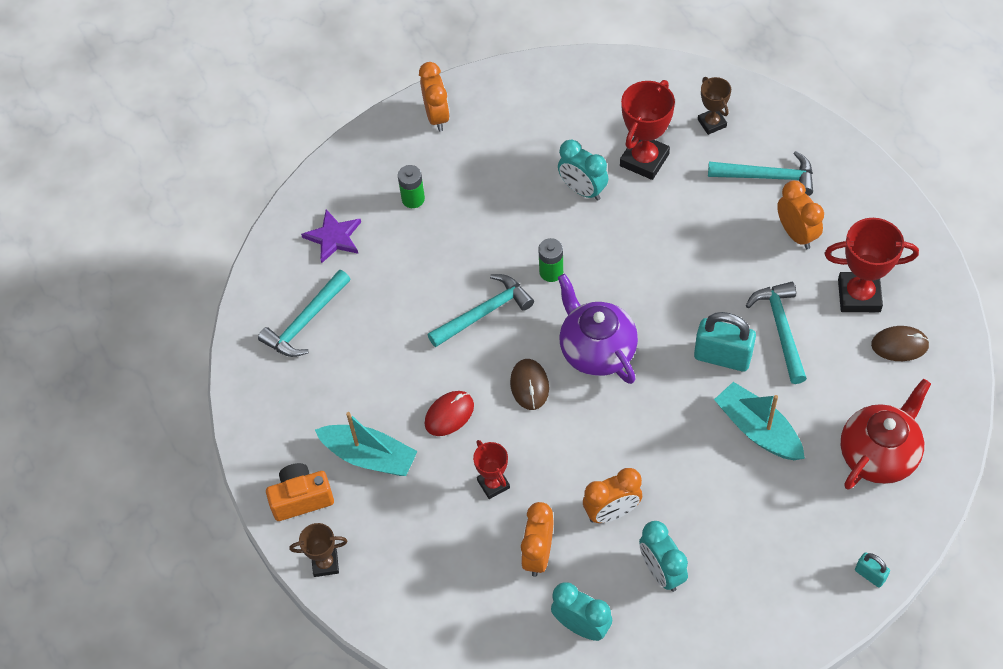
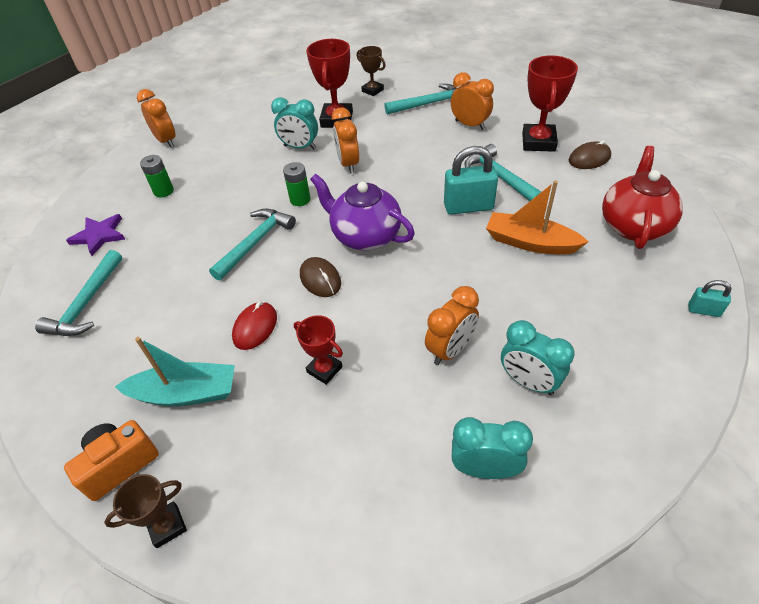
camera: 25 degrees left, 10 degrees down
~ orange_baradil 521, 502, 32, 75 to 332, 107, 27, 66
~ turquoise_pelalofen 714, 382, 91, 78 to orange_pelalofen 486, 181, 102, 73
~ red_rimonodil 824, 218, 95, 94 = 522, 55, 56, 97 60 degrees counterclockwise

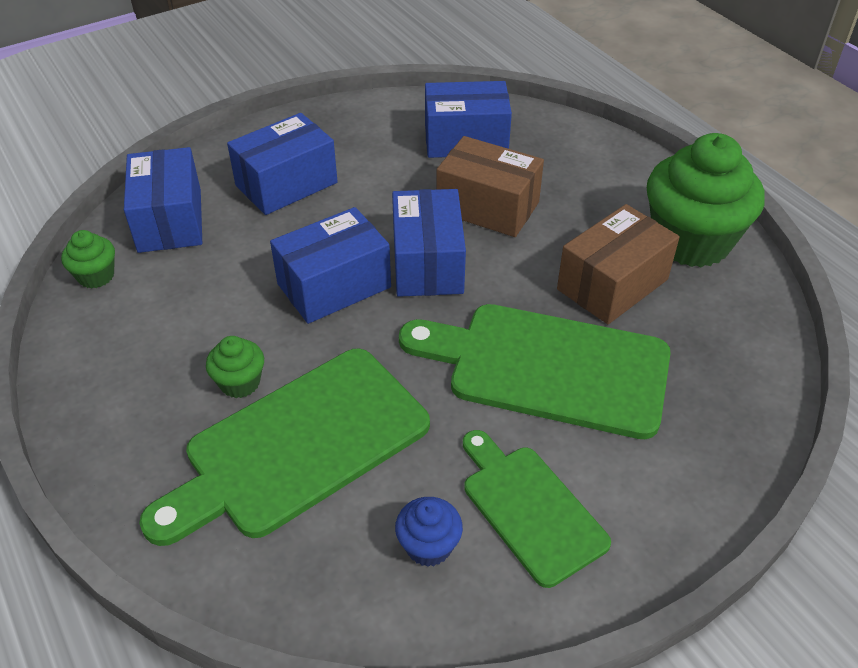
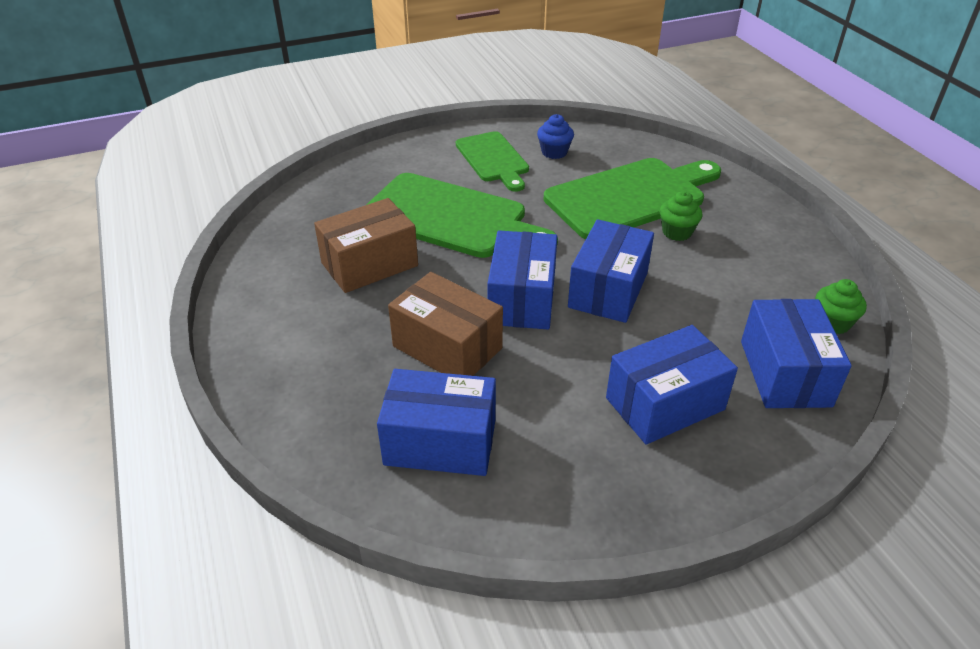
camera: 170 degrees left, 5 degrees down
~ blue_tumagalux 270, 207, 121, 117 = 568, 219, 86, 104 45 degrees counterclockwise
- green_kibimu 647, 133, 118, 134

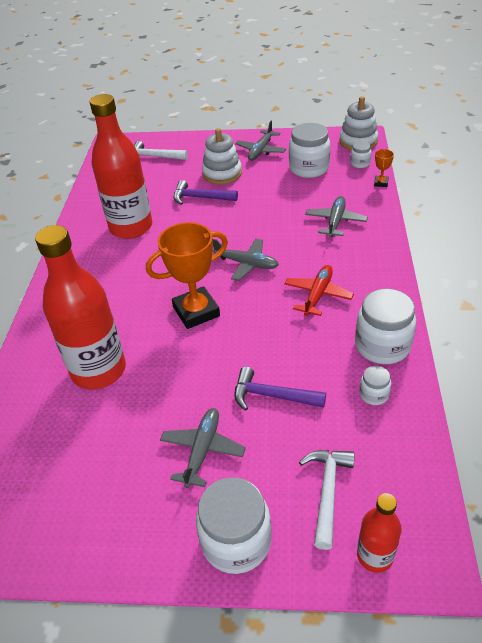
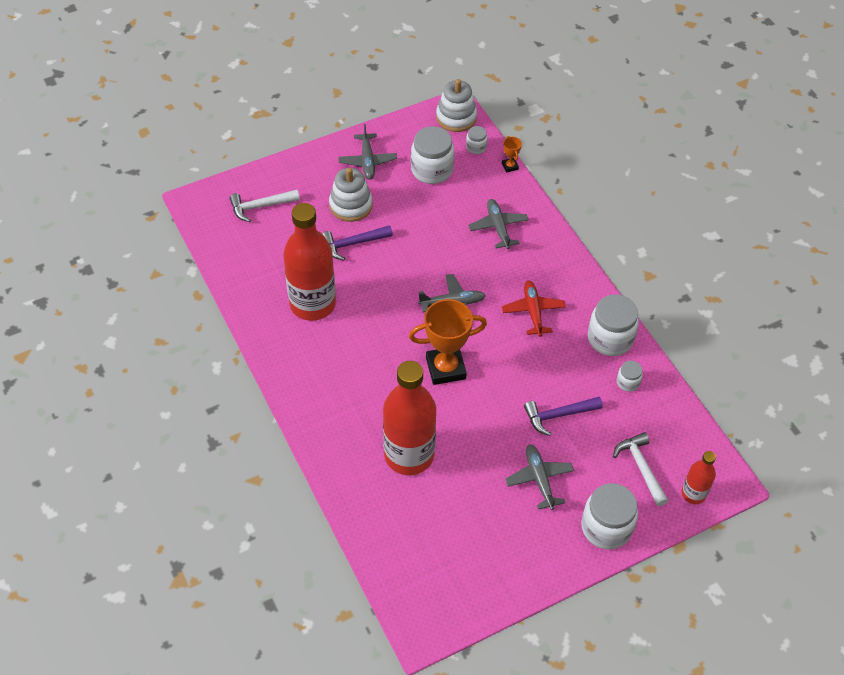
camera: 35 degrees left, 10 degrees up
~ orange_rimonodil 146, 222, 82, 107 = 409, 299, 78, 86 45 degrees clockwise

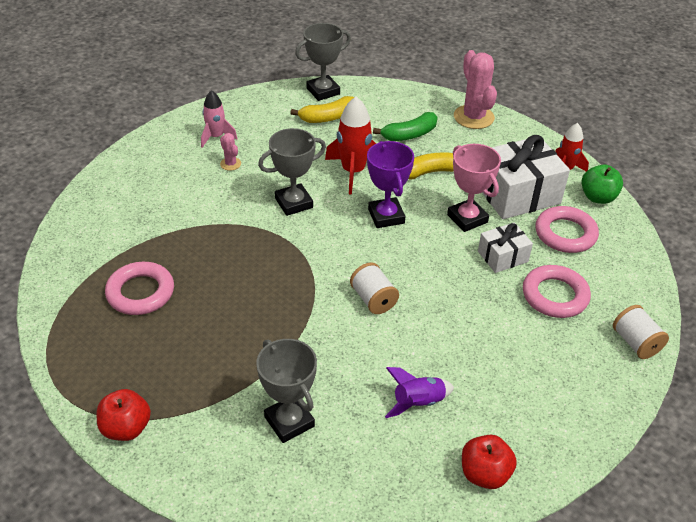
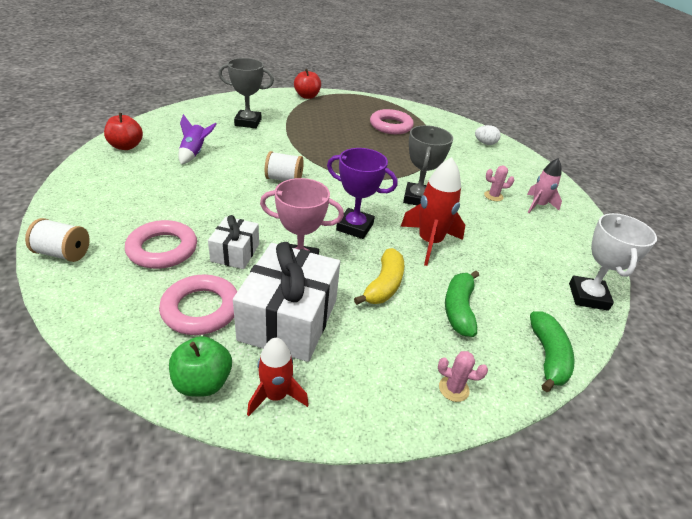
camera: 125 degrees right, 5 degrees down
~ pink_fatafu 454, 50, 43, 79 = 438, 351, 50, 51 x0.48
+ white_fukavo 475, 125, 26, 20
+ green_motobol 530, 311, 45, 81
~ grey_rimonodil 295, 23, 56, 78 to white_rimonodil 569, 213, 88, 98
- yellow_motobol 290, 96, 64, 27

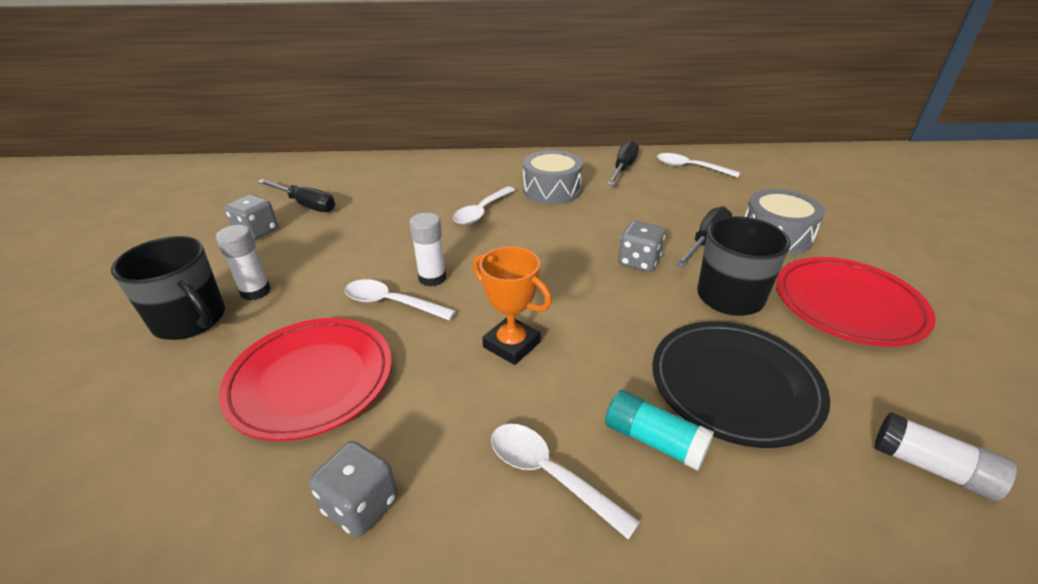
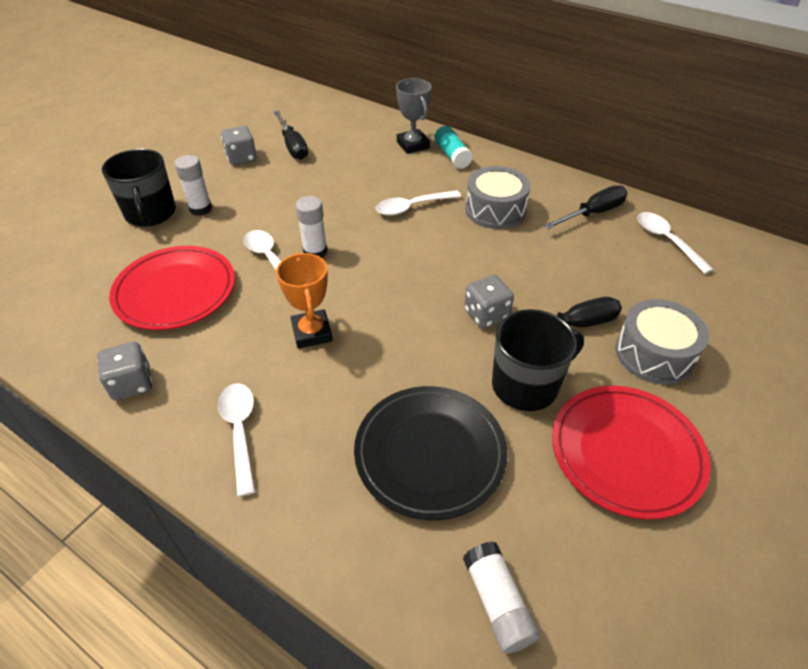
camera: 35 degrees right, 10 degrees up
+ grey_rimonodil 396, 78, 36, 76
~ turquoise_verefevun 605, 390, 109, 81 to 434, 126, 39, 43

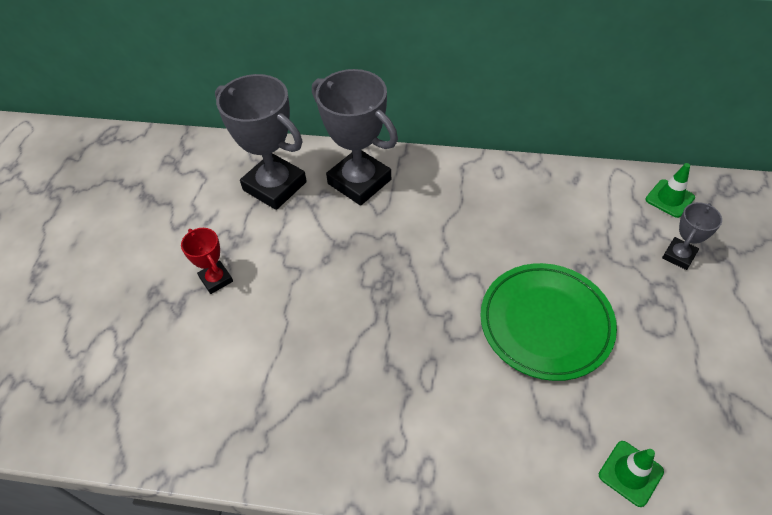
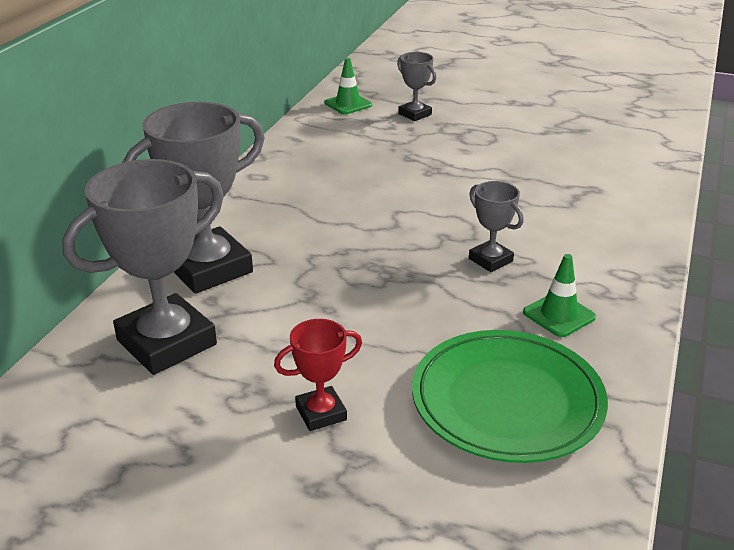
camera: 80 degrees left, 20 degrees down
~ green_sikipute 481, 263, 136, 118 to 412, 330, 196, 133
+ grey_rimonodil 469, 181, 55, 91
~ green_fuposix 599, 441, 65, 66 to 523, 254, 73, 83

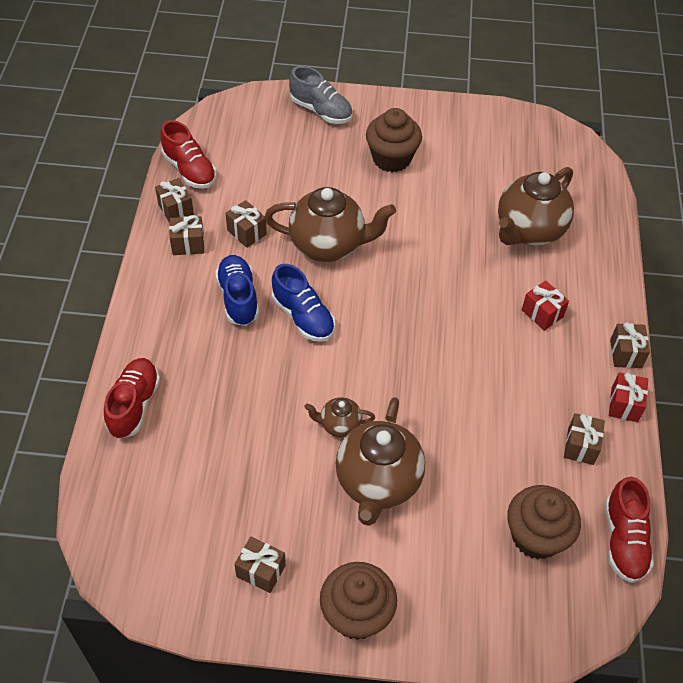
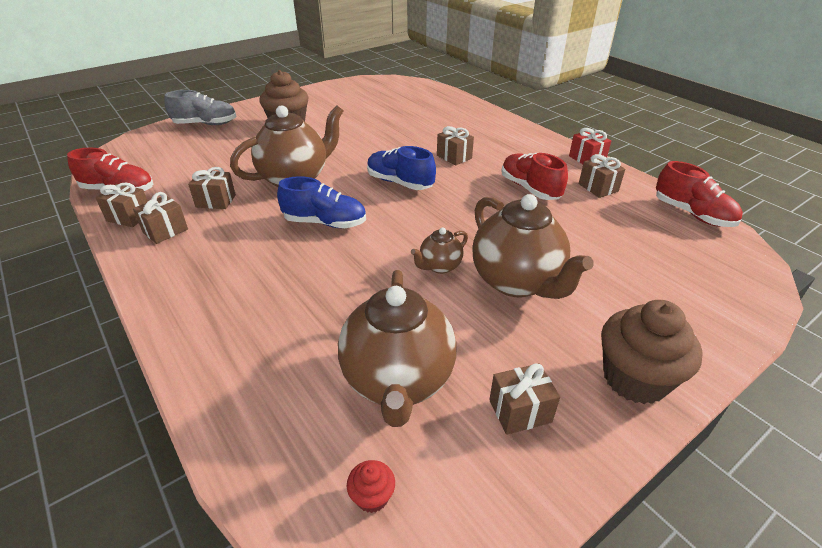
camera: 40 degrees left, 15 degrees down
~ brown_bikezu 498, 167, 76, 79 to 338, 270, 119, 157
+ red_kibimu 347, 460, 48, 53
~ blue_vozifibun 215, 255, 44, 71 to 367, 146, 69, 44
~ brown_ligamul 610, 322, 40, 46 to 437, 126, 37, 40
~ red_vozifibun 104, 358, 56, 81 to 502, 153, 66, 47
- brown_kibimu 507, 485, 74, 75
- red_ligamul 522, 281, 47, 50

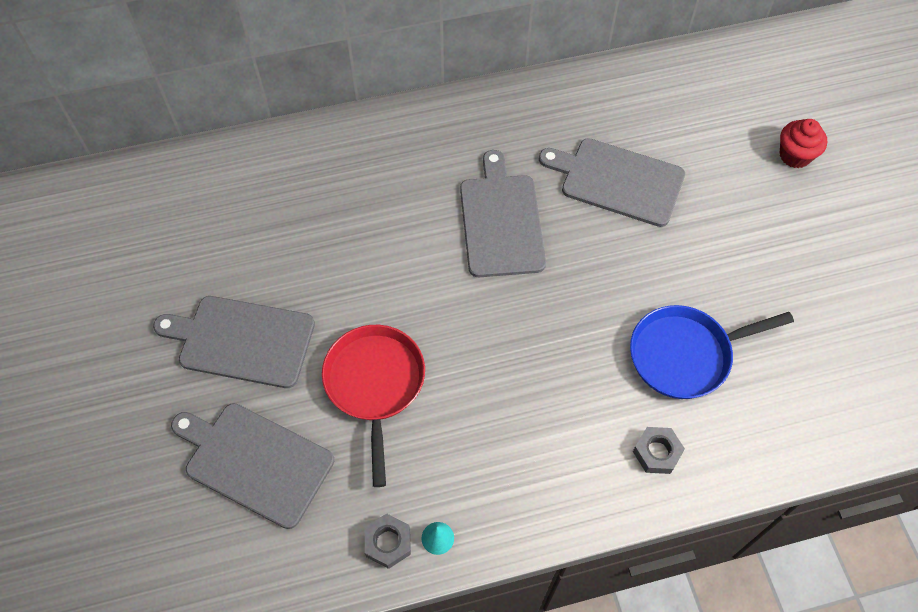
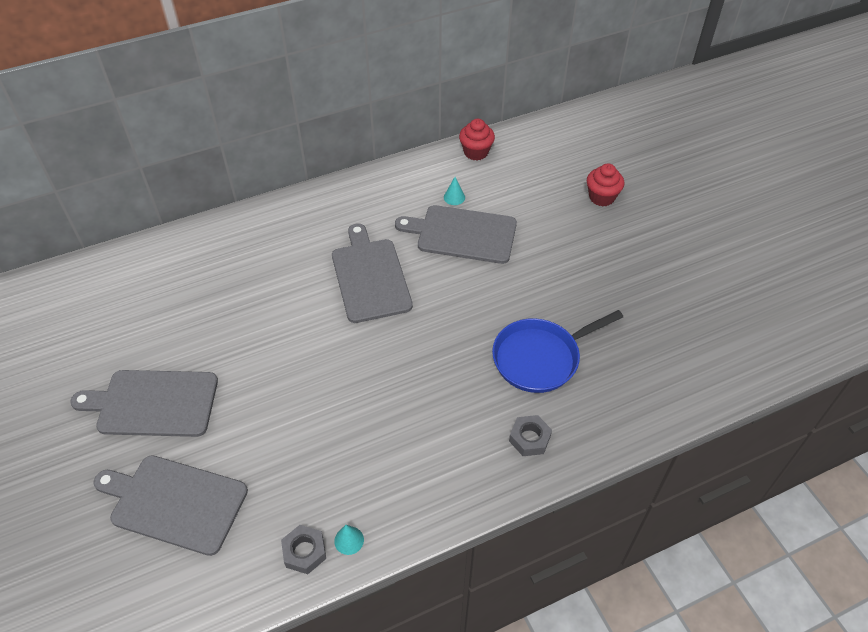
camera: 10 degrees left, 10 degrees down
+ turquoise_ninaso 444, 177, 21, 28
+ red_kibimu 459, 119, 36, 41
- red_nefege 322, 325, 103, 162

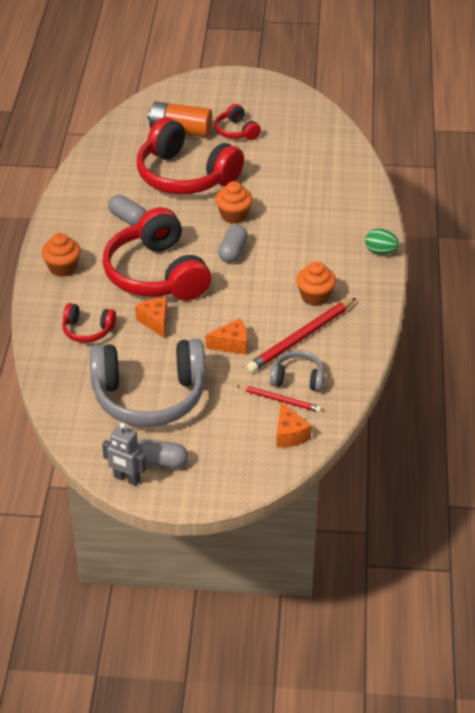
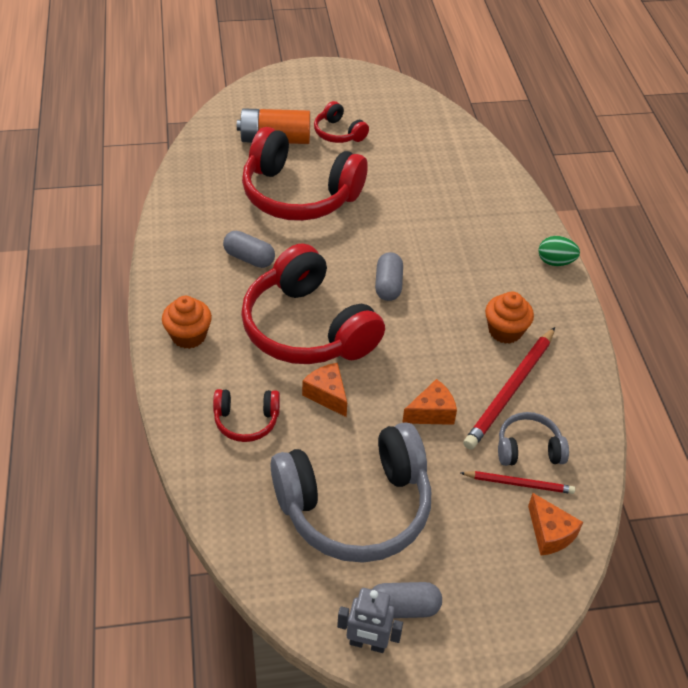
camera: 15 degrees left, 5 degrees up
- orange_kibimu 215, 181, 38, 43

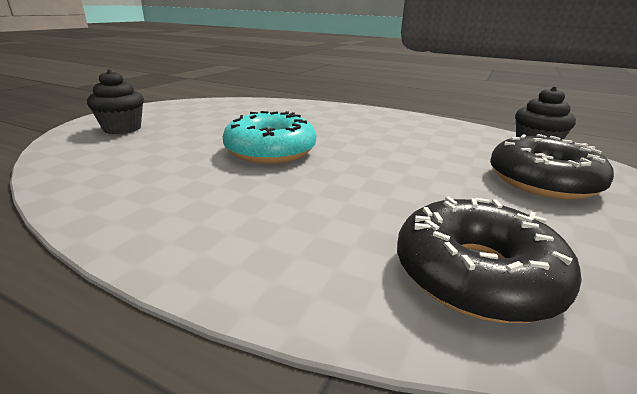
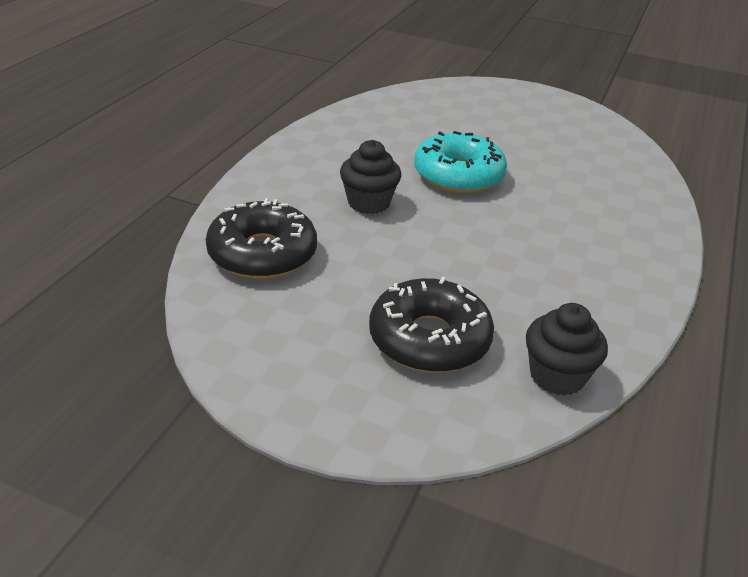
camera: 85 degrees right, 10 degrees up
~ black_kibimu 87, 69, 57, 65 to 340, 140, 61, 74

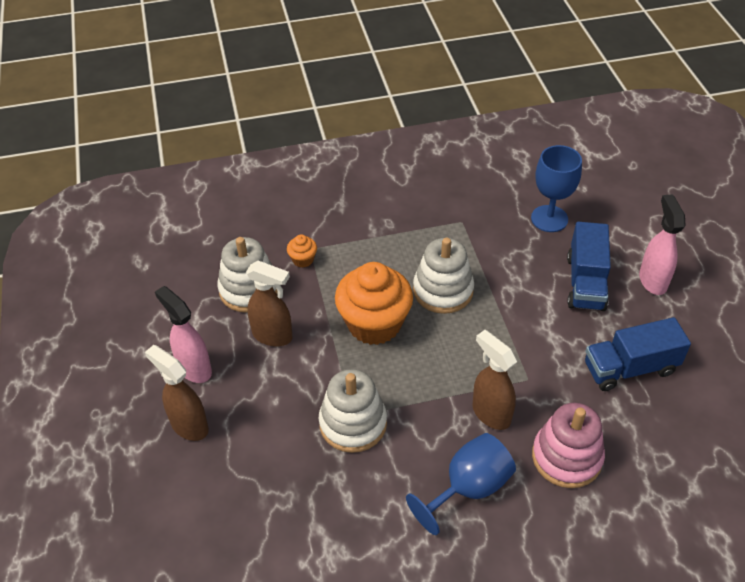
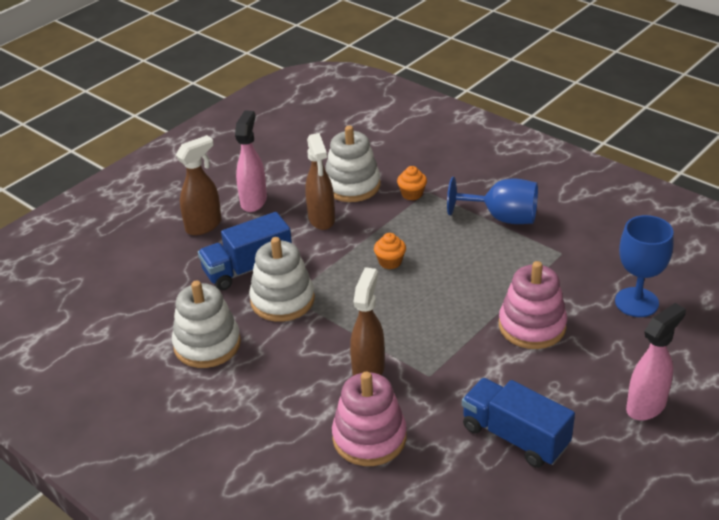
camera: 55 degrees right, 10 degrees down
~ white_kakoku 413, 238, 61, 76 to 172, 280, 69, 88
~ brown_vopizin 145, 345, 64, 96 = 176, 135, 46, 100 45 degrees clockwise
~ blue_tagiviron 567, 222, 44, 89 to 198, 212, 94, 78
~ orange_kibimu 335, 262, 78, 83 = 374, 233, 32, 36 x0.42
~ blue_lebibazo 406, 433, 110, 102 to 447, 177, 91, 47
+ pink_kakoku 499, 261, 68, 88

